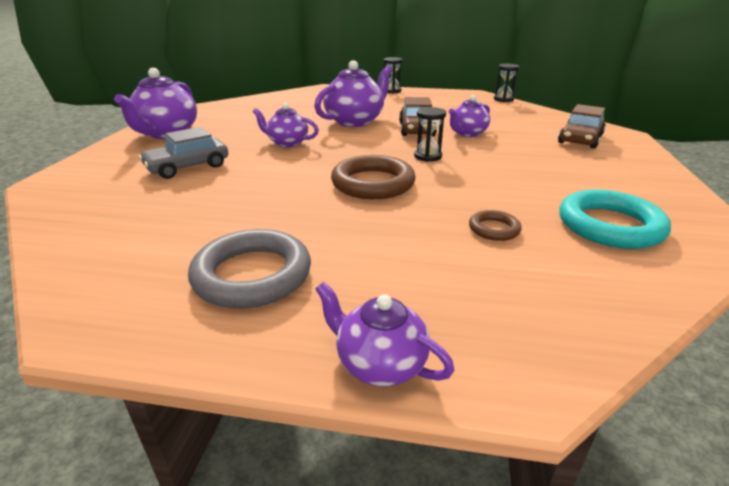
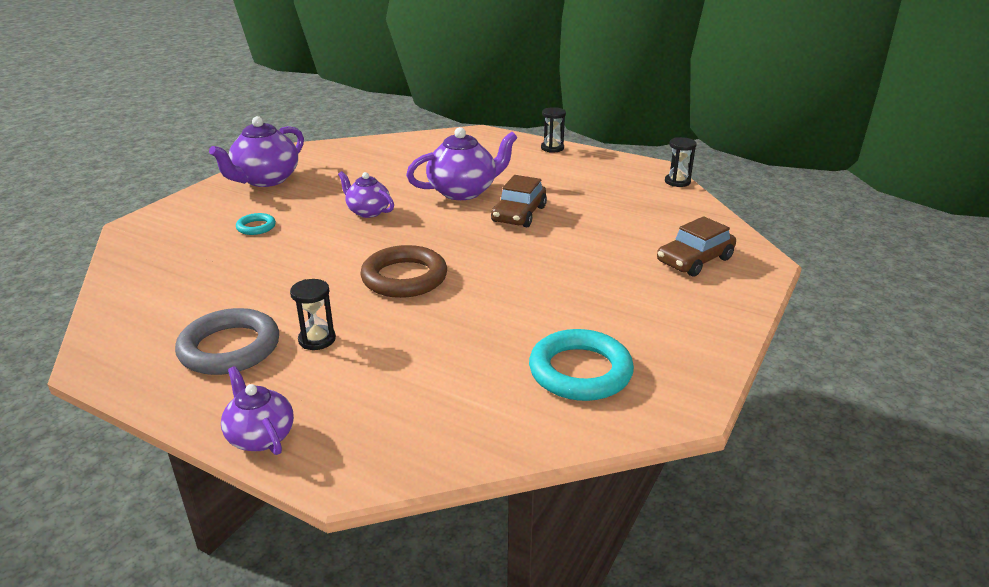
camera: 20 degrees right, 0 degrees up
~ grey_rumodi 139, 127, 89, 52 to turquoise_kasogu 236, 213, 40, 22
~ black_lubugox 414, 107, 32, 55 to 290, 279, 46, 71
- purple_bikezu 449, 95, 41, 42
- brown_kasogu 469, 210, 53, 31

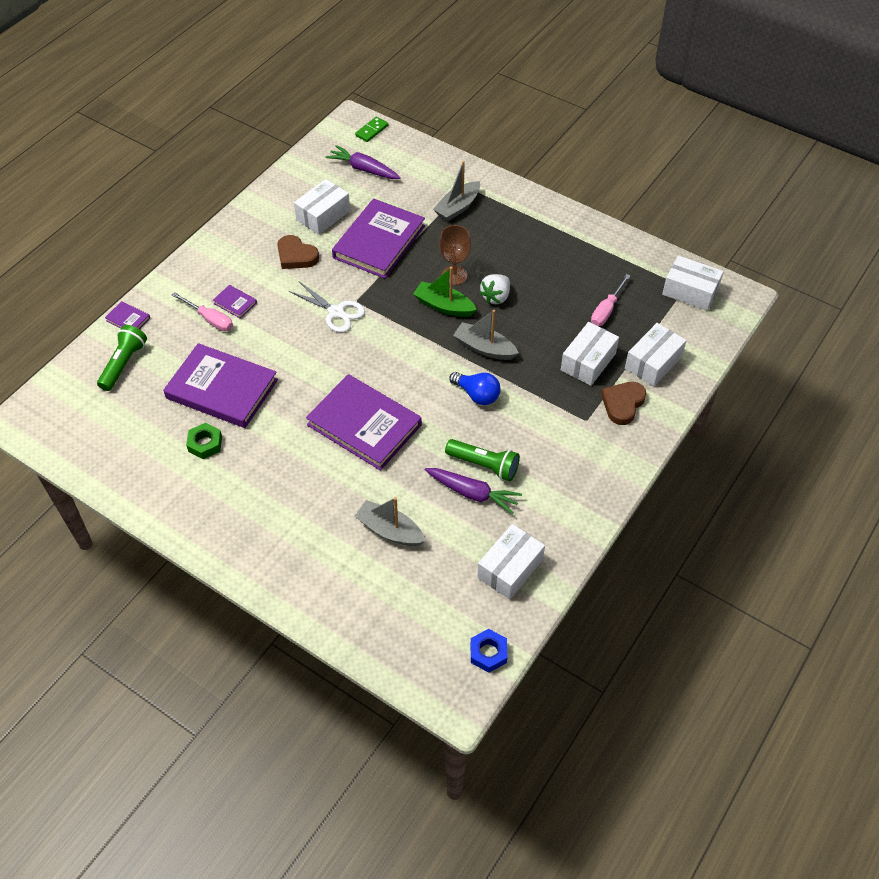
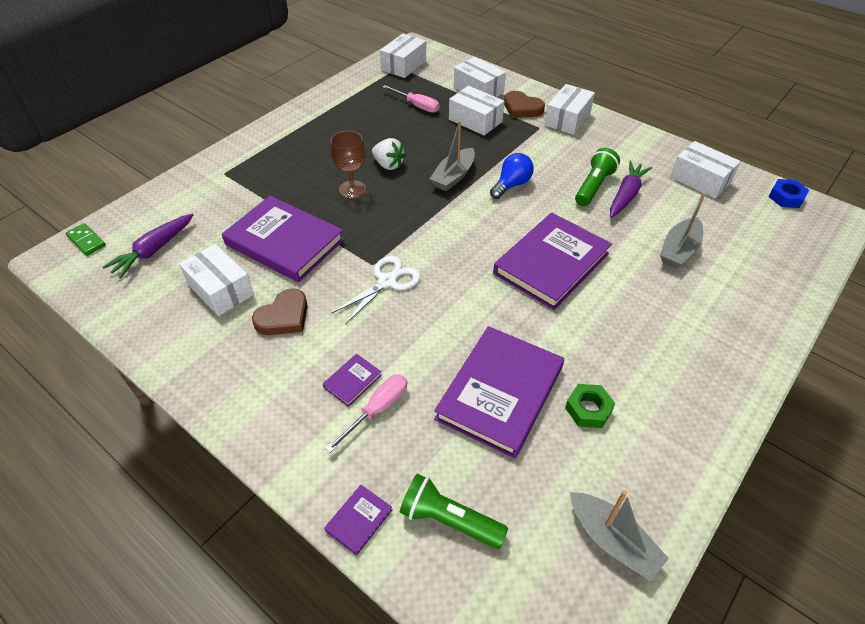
camera: 85 degrees left, 5 degrees down
+ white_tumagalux 545, 84, 50, 51
~ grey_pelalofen 433, 161, 47, 60 to 570, 490, 99, 92
- green_pelalofen 413, 267, 64, 50

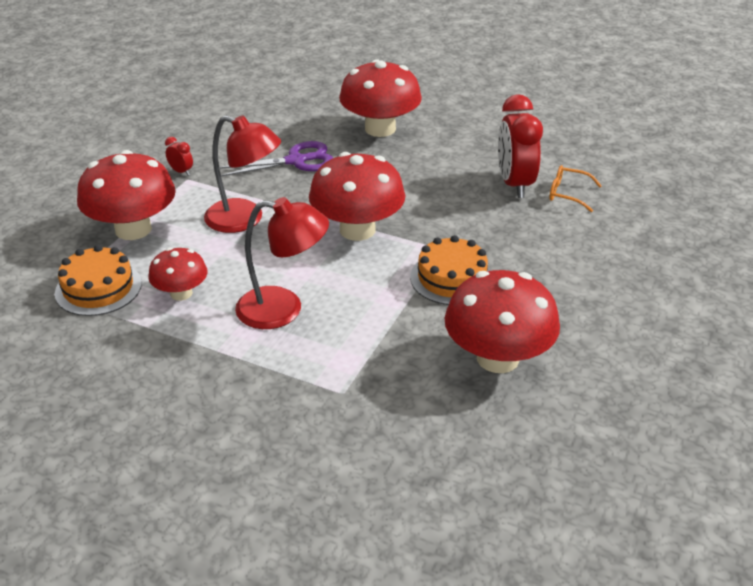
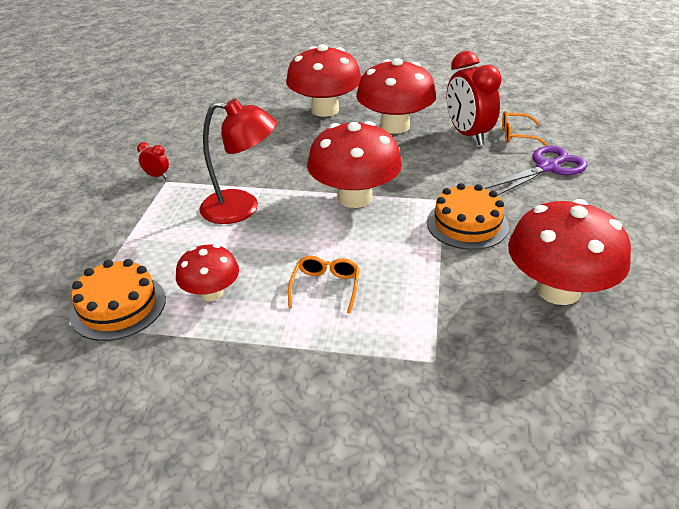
camera: 15 degrees left, 0 degrees up
~ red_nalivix 235, 197, 94, 132 to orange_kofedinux 288, 256, 72, 58
~ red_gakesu 77, 150, 99, 90 to 356, 58, 80, 76
~ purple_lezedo 219, 141, 114, 36 to 485, 145, 103, 51

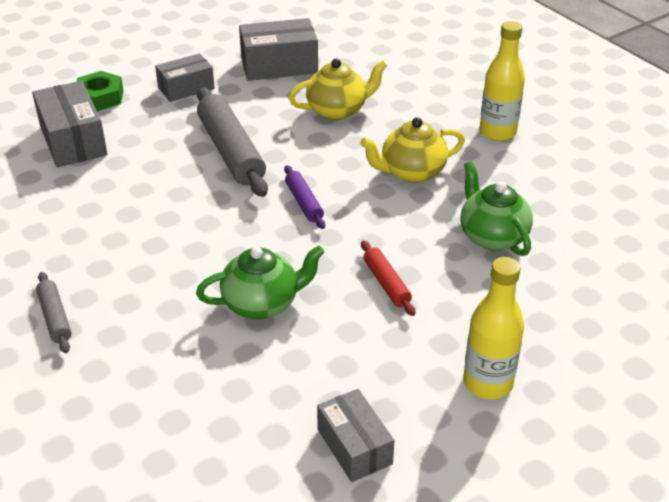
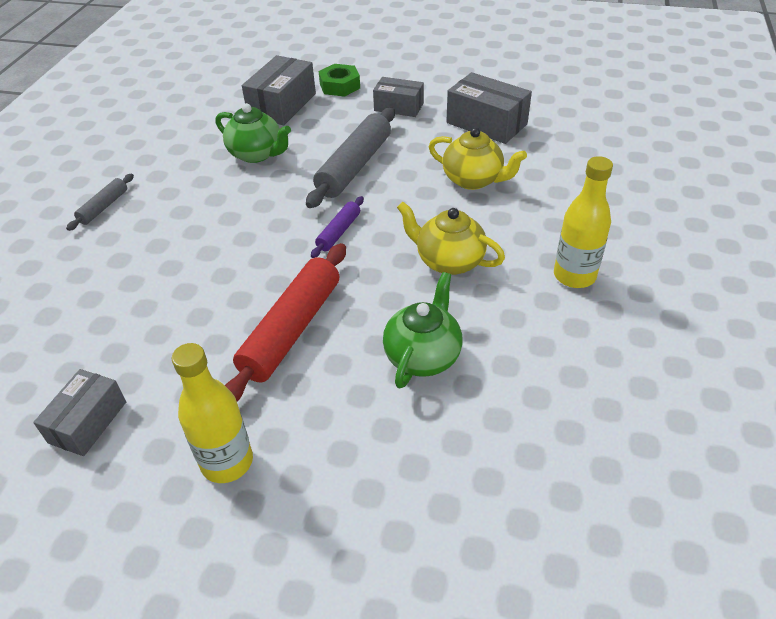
camera: 50 degrees right, 5 degrees up
~ green_bikezu 196, 246, 129, 73 to 216, 103, 75, 60
~ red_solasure 361, 240, 54, 76 = 225, 243, 121, 158 x1.98

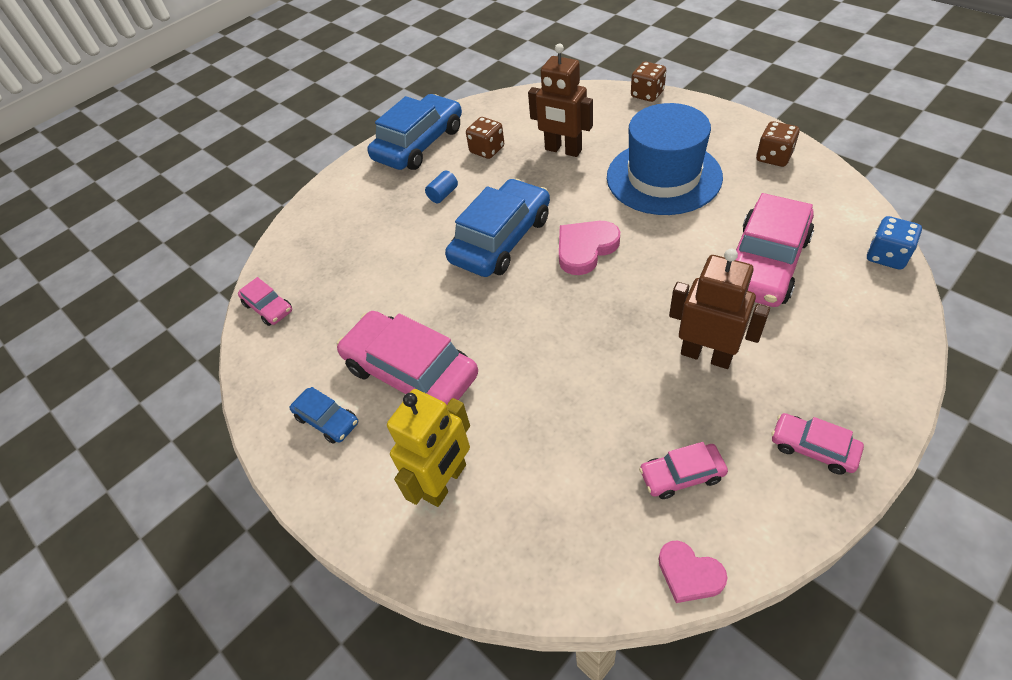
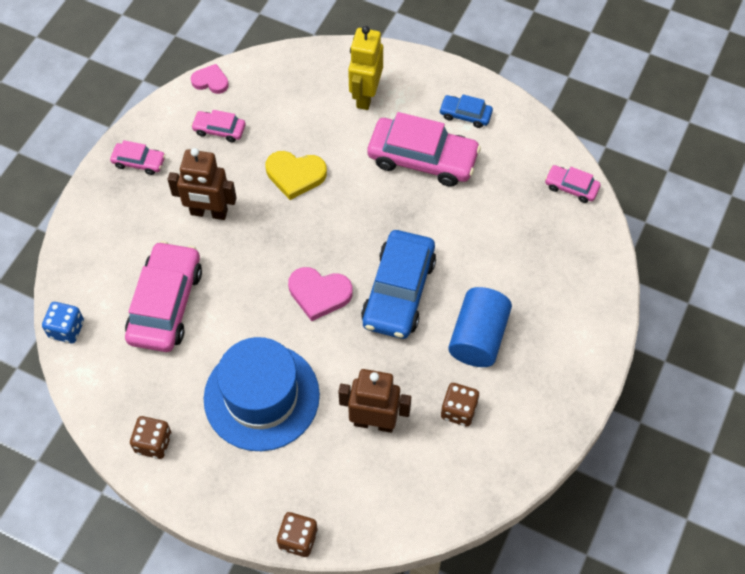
camera: 155 degrees right, 10 degrees up
~ pink_rumodi 639, 442, 89, 57 = 191, 110, 55, 32 135 degrees counterclockwise
+ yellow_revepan 266, 151, 61, 49
~ pink_revepan 559, 221, 61, 54 = 288, 267, 65, 54 75 degrees clockwise
~ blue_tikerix 425, 171, 33, 32 = 448, 287, 64, 80 x2.28
- blue_rumodi 367, 94, 95, 76

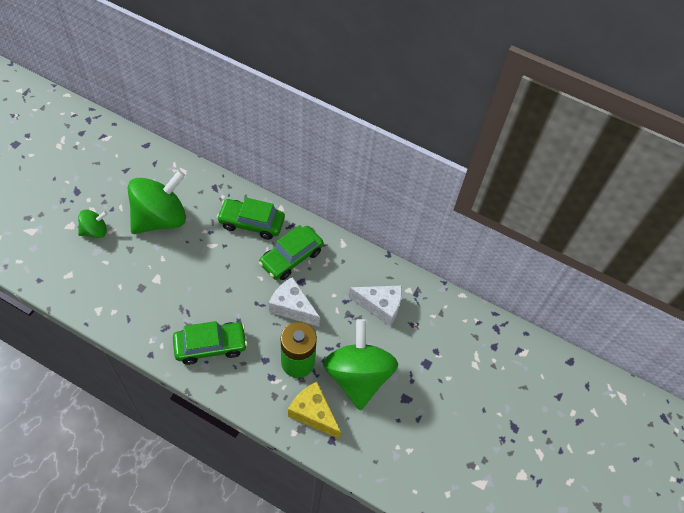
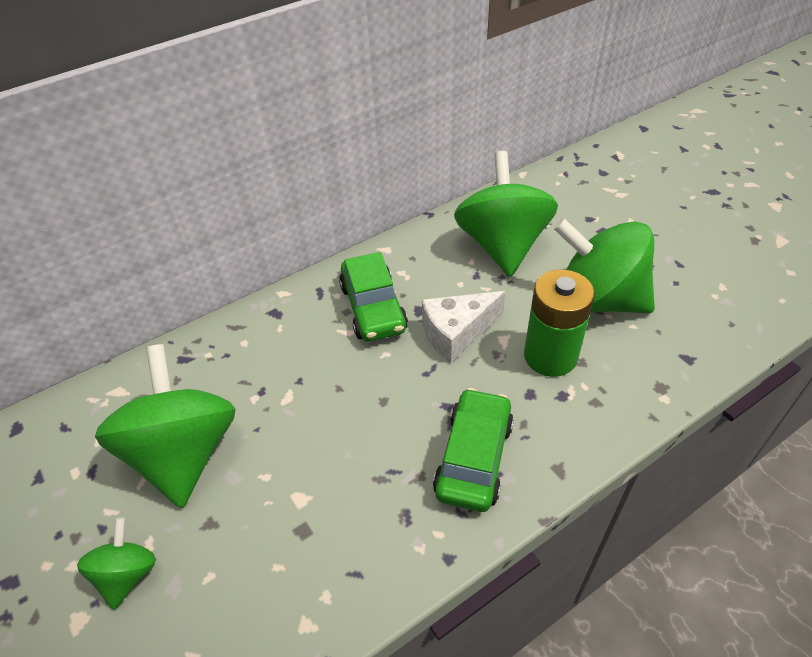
camera: 55 degrees left, 10 degrees down
~ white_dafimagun 348, 286, 54, 40 to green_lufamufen 454, 151, 104, 126
- green_rumodi 217, 198, 68, 42
- yellow_dafimagun 288, 382, 53, 57

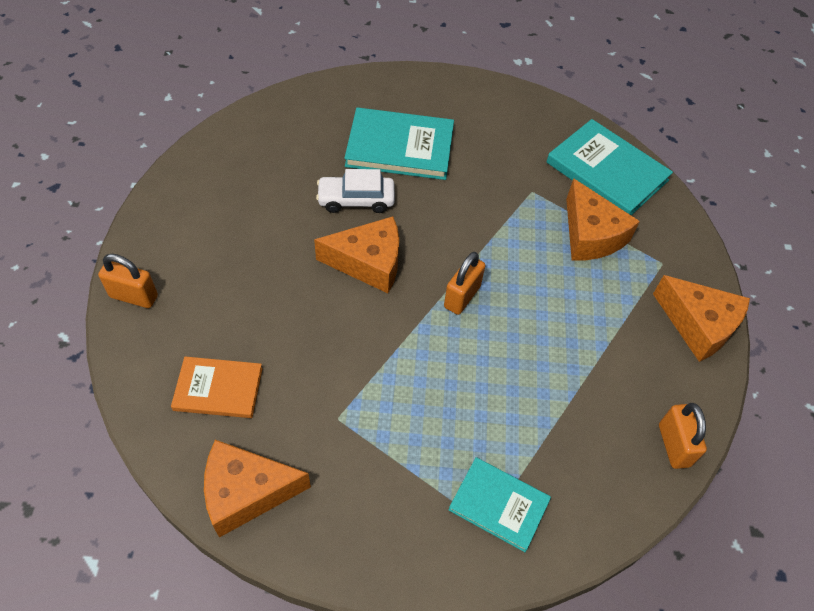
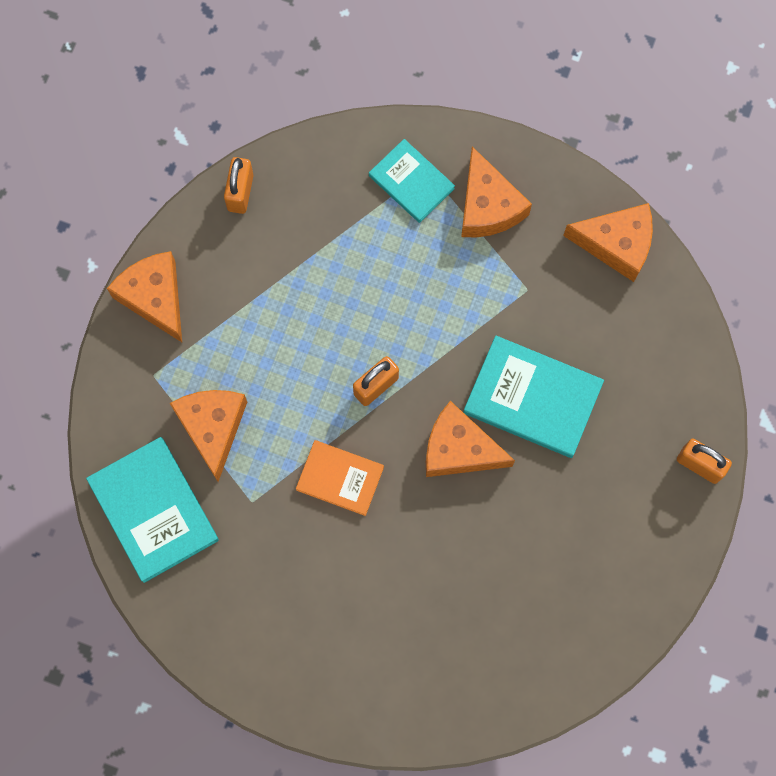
camera: 160 degrees left, 20 degrees up
~ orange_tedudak 171, 356, 92, 62 to 296, 440, 88, 76
+ orange_dafimagun 461, 146, 71, 92
~ turquoise_tedudak 344, 107, 110, 73 to 463, 336, 141, 122
- white_rumodi 316, 169, 79, 44

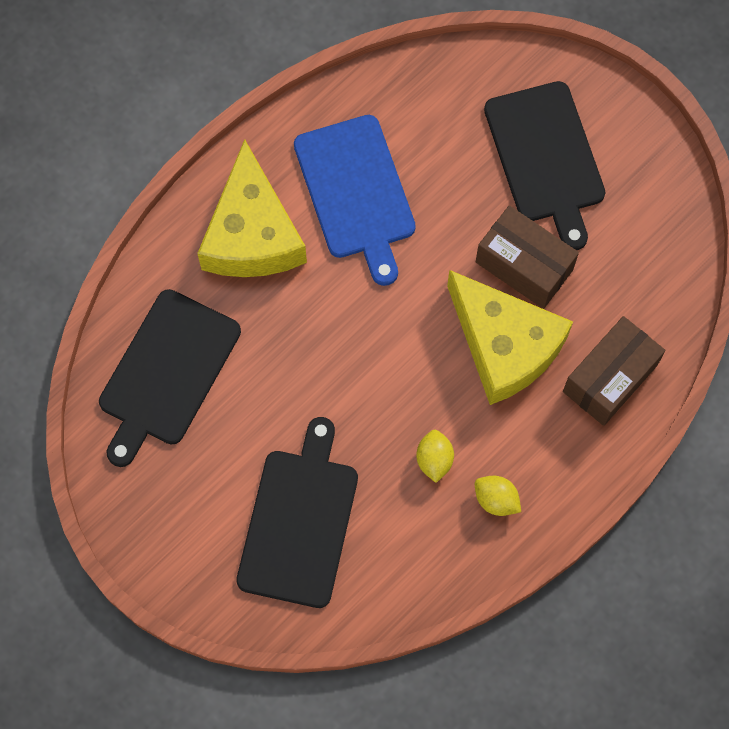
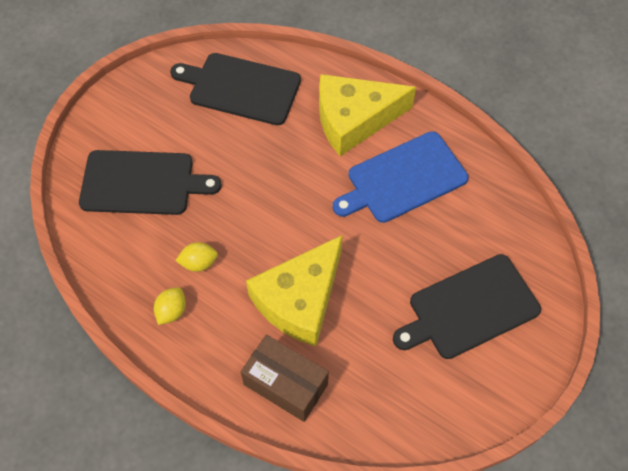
camera: 80 degrees right, 10 degrees down
- brown_tumagalux 476, 205, 103, 104

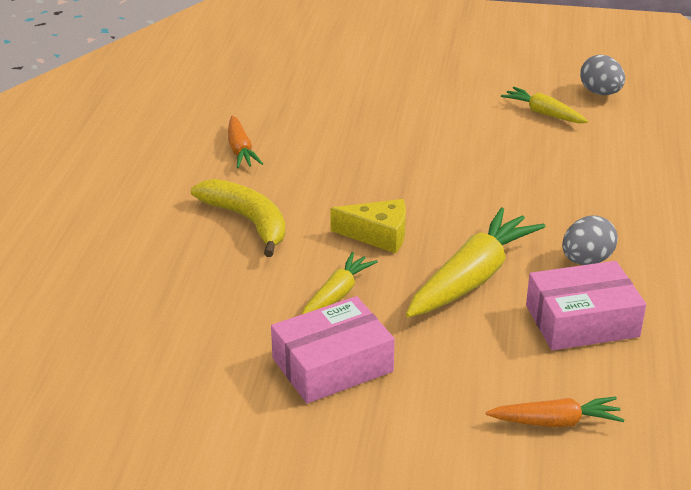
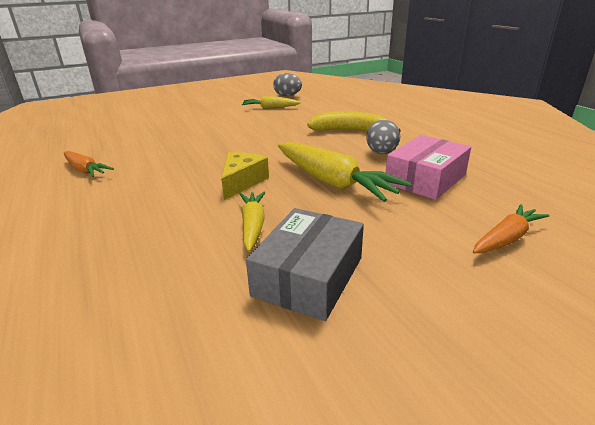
camera: 35 degrees left, 5 degrees down
~ yellow_dafimagun 330, 199, 76, 54 = 221, 152, 48, 48 45 degrees counterclockwise
~ pink_tumagalux 271, 296, 124, 107 to grey_tumagalux 246, 208, 118, 113
~ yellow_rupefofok 406, 207, 139, 110 = 278, 142, 134, 60 135 degrees clockwise
~ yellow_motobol 191, 179, 95, 78 to 307, 111, 94, 21

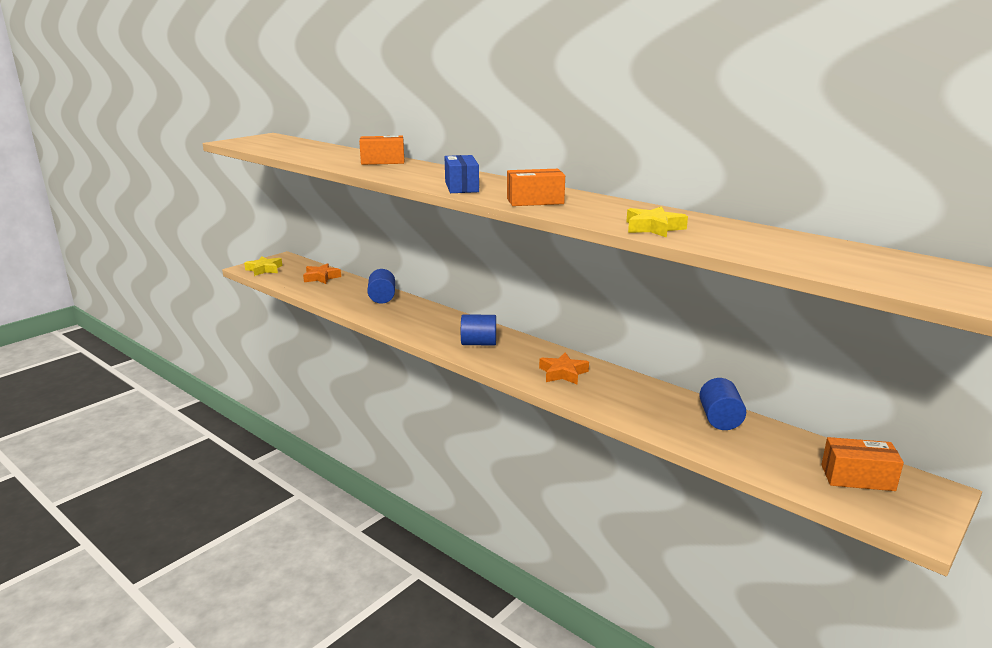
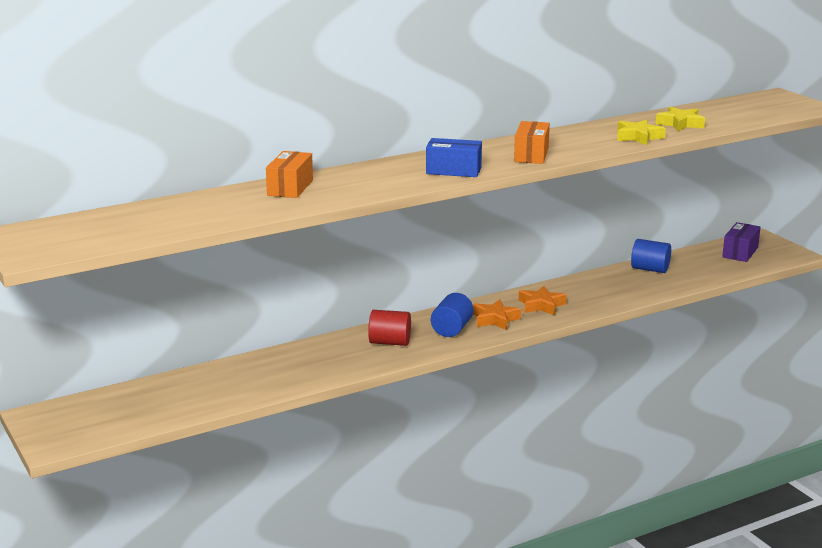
camera: 70 degrees left, 0 degrees up
+ red_tikerix 368, 310, 43, 36
~ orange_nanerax 303, 263, 38, 21 to 473, 299, 48, 31
~ yellow_nanerax 244, 256, 38, 20 to 656, 106, 49, 25
~ orange_tumagalux 821, 437, 83, 54 to purple_tumagalux 722, 222, 39, 40
- blue_tikerix 367, 269, 28, 35

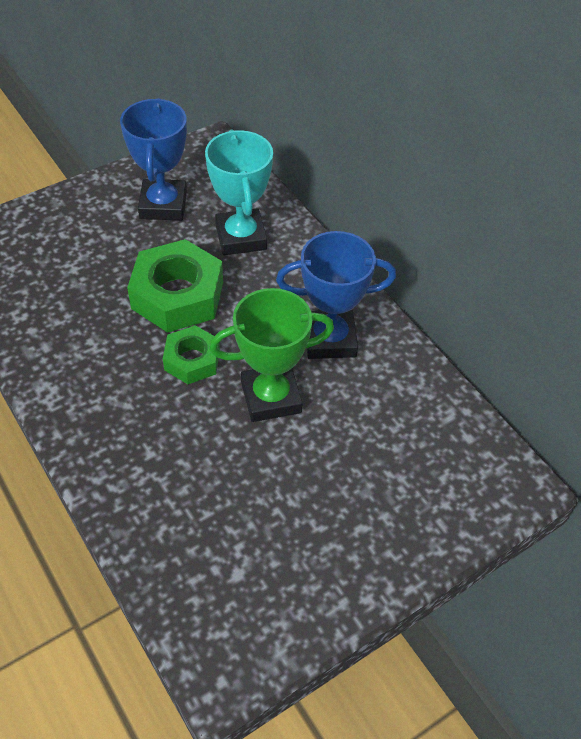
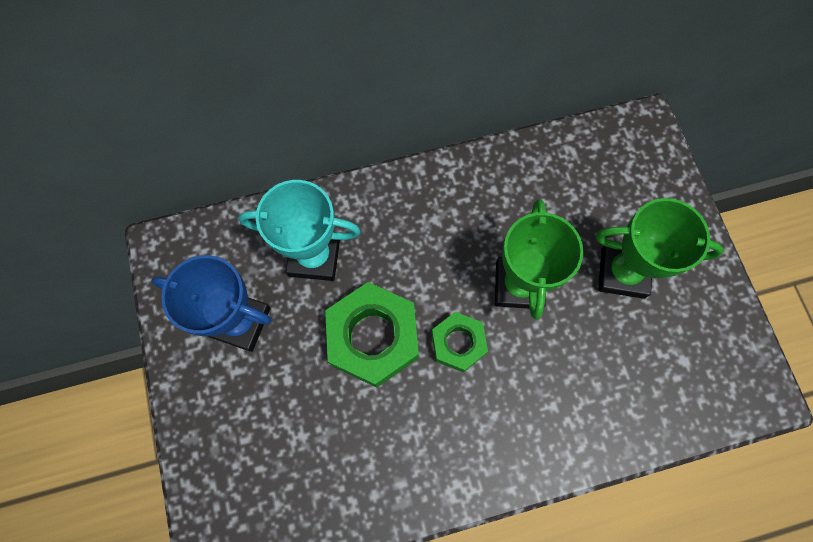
camera: 70 degrees left, 20 degrees up
+ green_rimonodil 596, 198, 128, 101
- blue_rimonodil 276, 231, 120, 128

